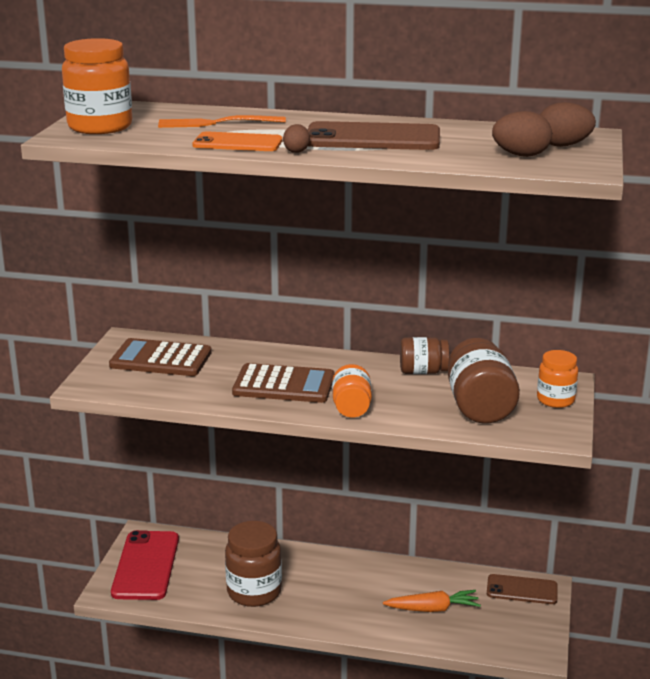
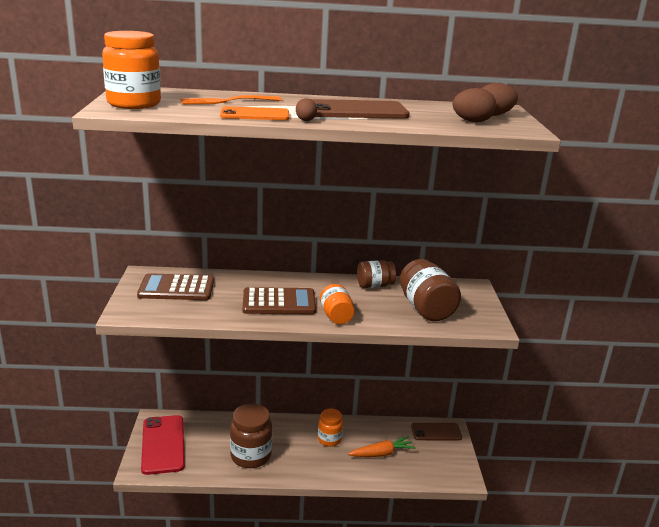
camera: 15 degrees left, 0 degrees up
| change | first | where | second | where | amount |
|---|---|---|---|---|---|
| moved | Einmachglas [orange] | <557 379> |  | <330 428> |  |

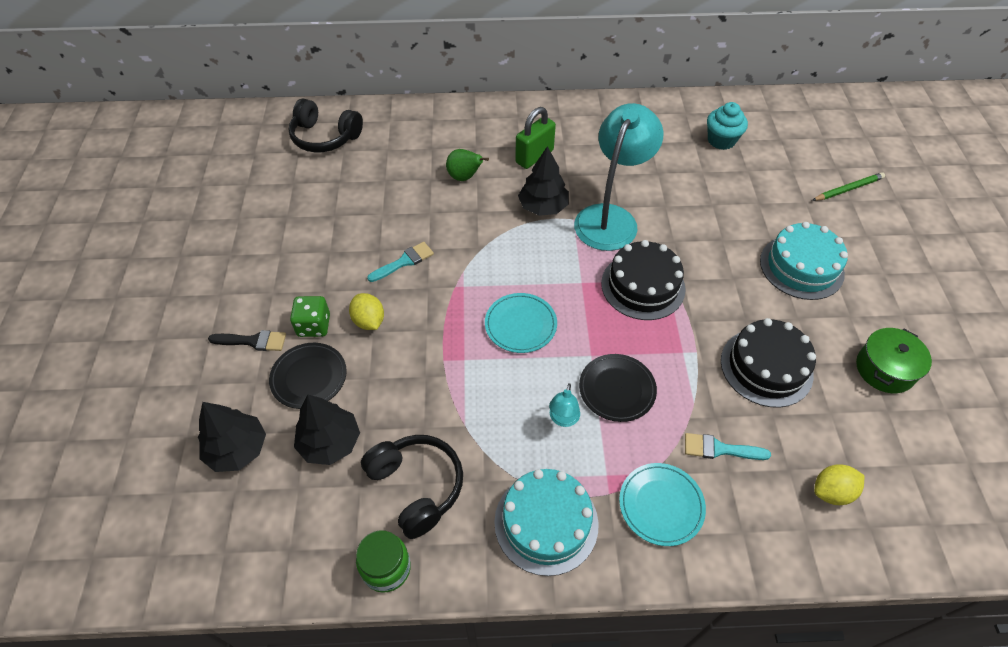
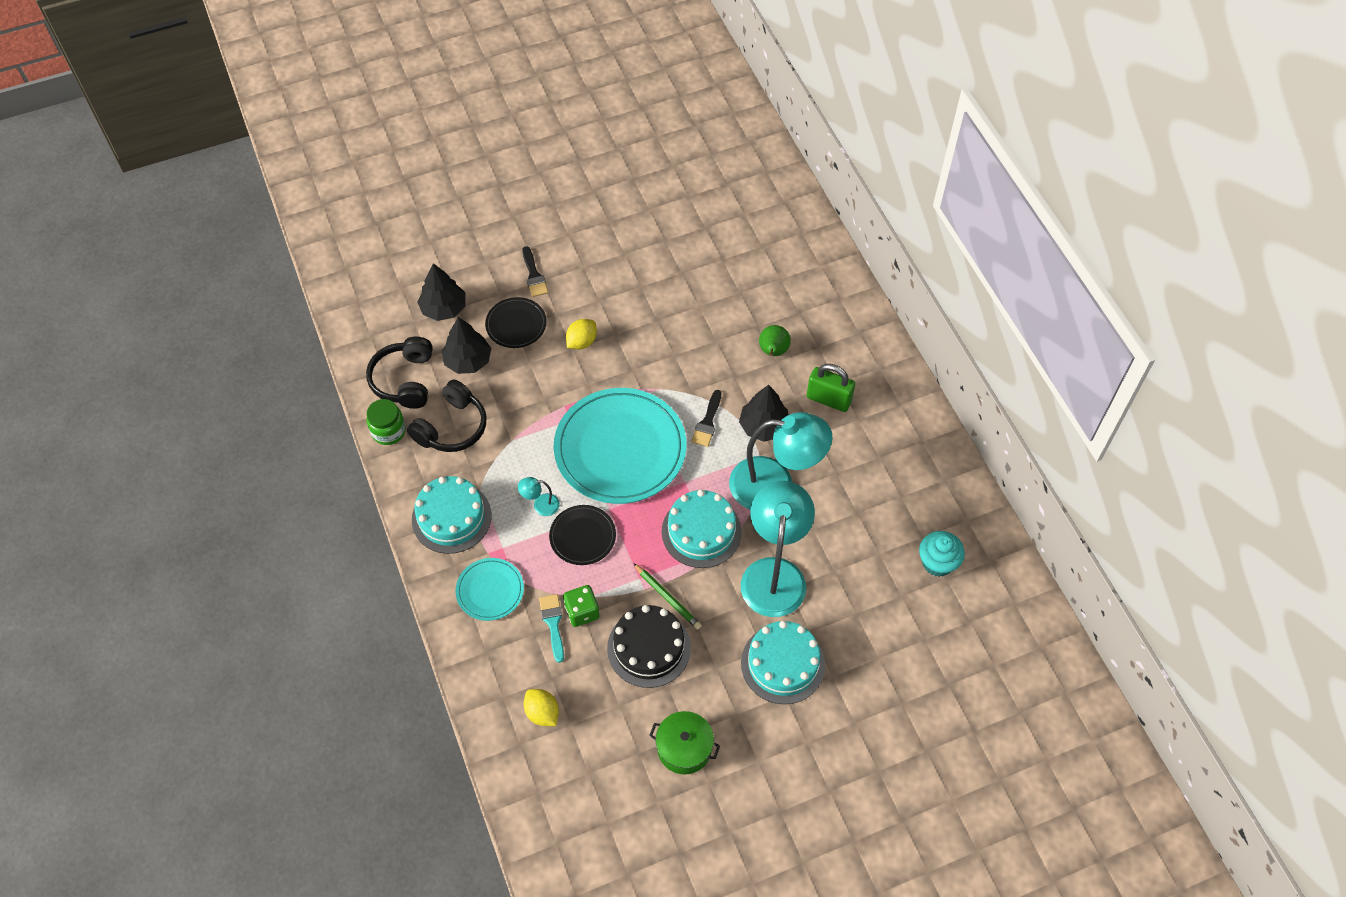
camera: 70 degrees right, 5 degrees up
| change | first | where | second | where | amount |
|---|---|---|---|---|---|
| removed | Pinsel [türkis] | <400 262> |  |  |  |
| added |  |  | Pinsel [schwarz] | <706 418> |  |
| added |  |  | Lampe [türkis] | <778 549> |  |
| moved | Kopfhörer [schwarz] | <326 126> |  | <399 372> |  |
| moved | Spielwürfel [grün] | <310 316> |  | <581 606> |  |
| moved | Bleistift [grün] | <848 186> |  | <667 596> |  |
| recoloured | Kuchen [schwarz] | <643 280> | Kuchen [türkis] | <702 529> |  |
| resized | Teller [türkis] | <521 323> |  | <620 446> | x2.06 |

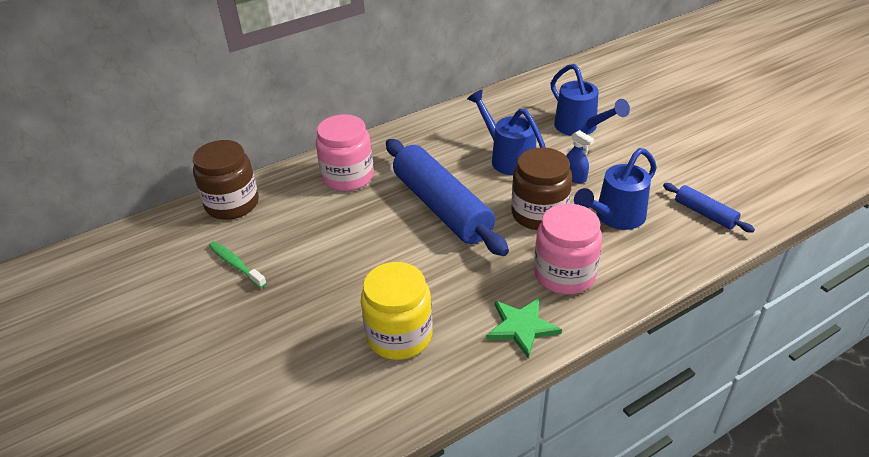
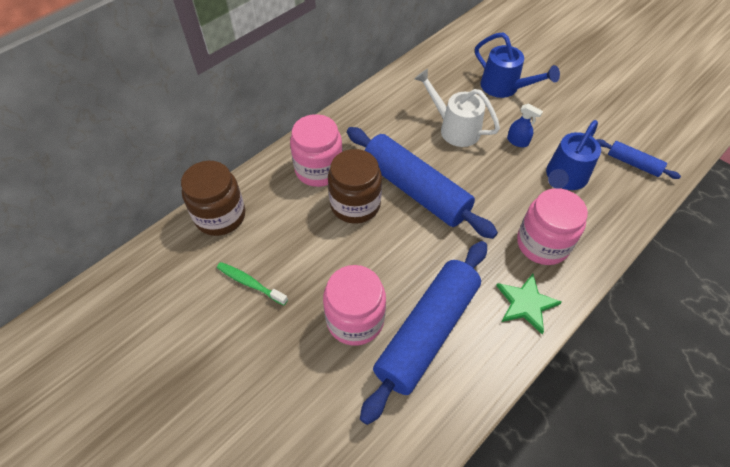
camera: 15 degrees left, 15 degrees up
| change | first | where | second | where | amount |
|---|---|---|---|---|---|
| added |  |  | Einmachglas [rosa] | <354 305> |  |
| moved | Einmachglas [braun] | <541 188> |  | <355 186> |  |
| replaced | Einmachglas [gelb] | <397 311> | Nudelholz [blau] | <423 333> |  |
| recoloured | Gießkanne [blau] | <506 132> | Gießkanne [weiß] | <457 108> |  |

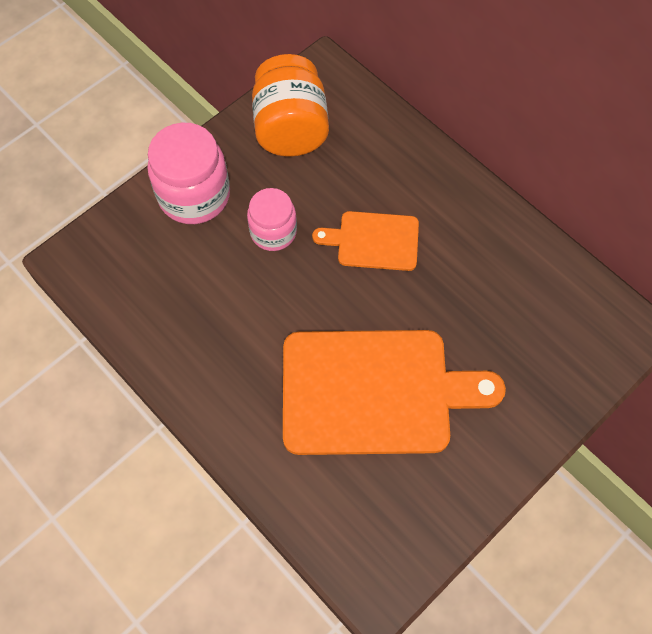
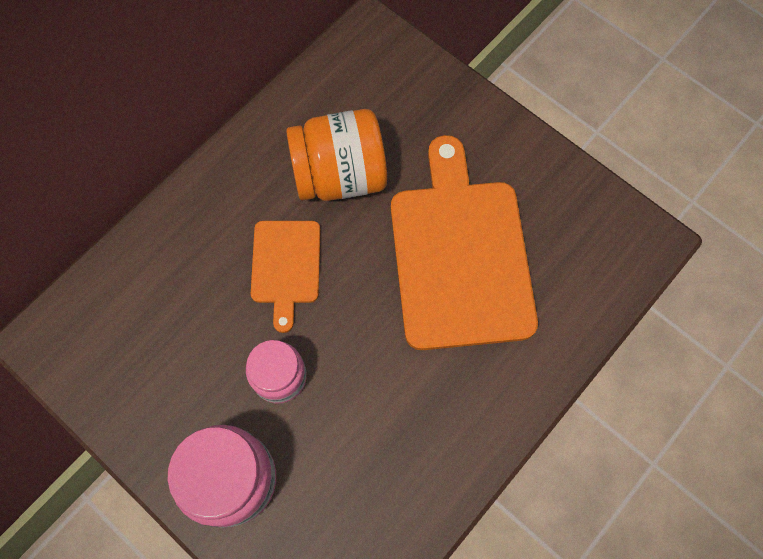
camera: 95 degrees left, 5 degrees up
| change | first | where | second | where | amount |
|---|---|---|---|---|---|
| moved | Einmachglas [orange] | <290 105> |  | <336 155> |  |

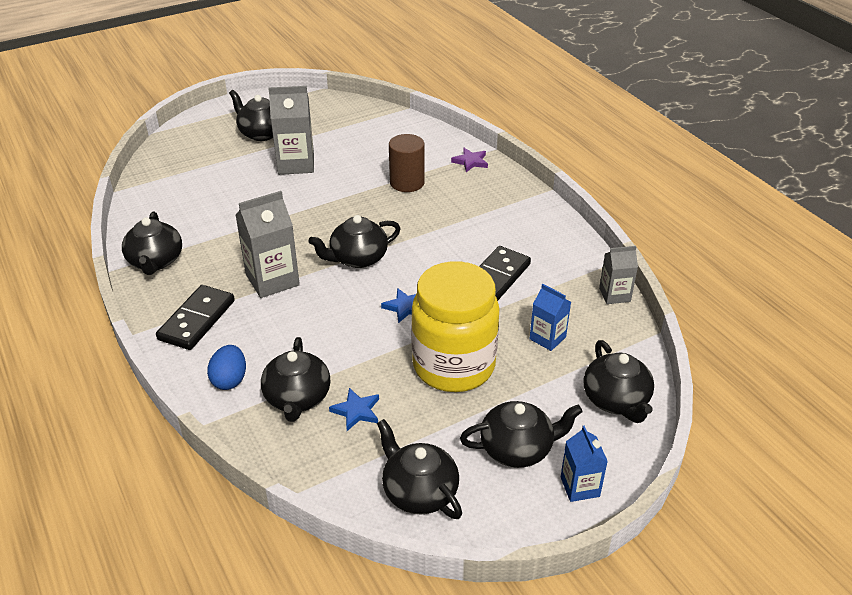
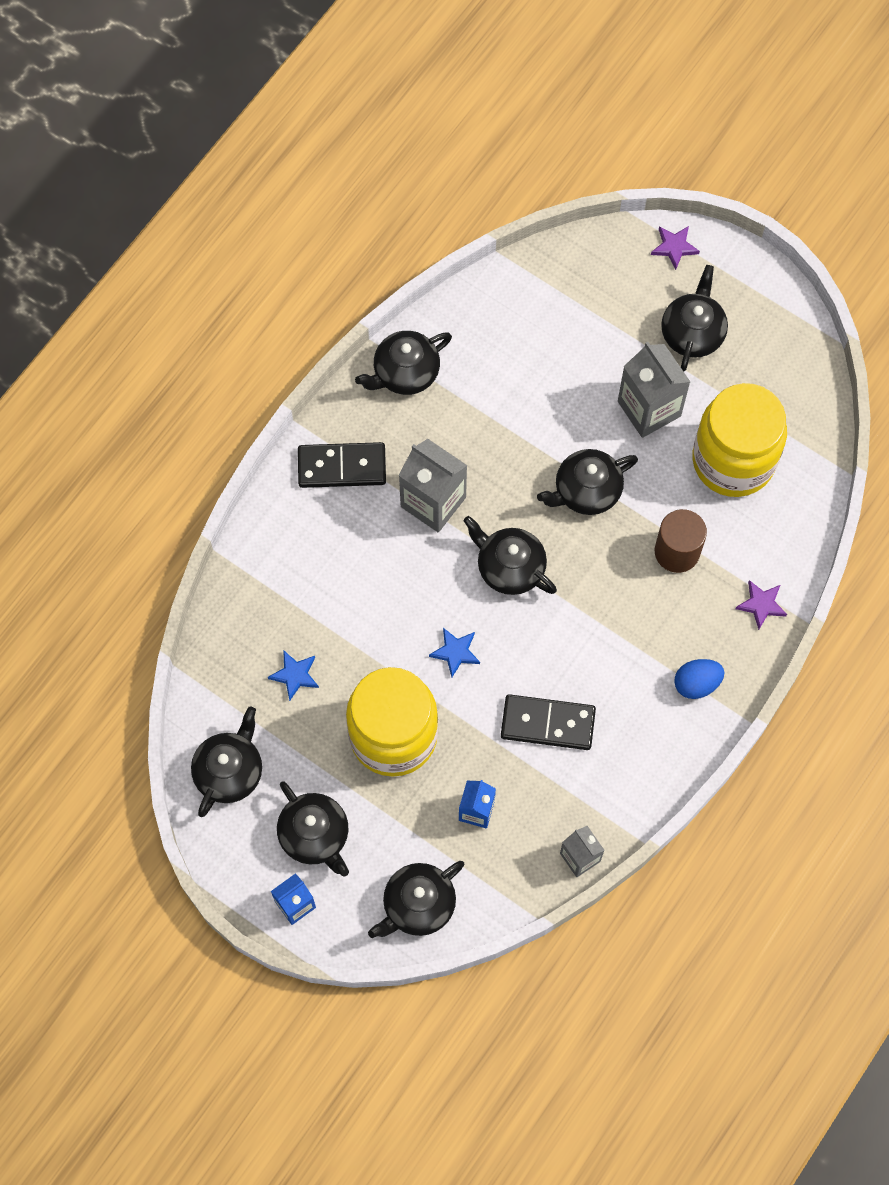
camera: 65 degrees right, 30 degrees up
| change | first | where | second | where | amount |
|---|---|---|---|---|---|
| added |  |  | Stern [lila] | <675 248> |  |
| added |  |  | Einmachglas [gelb] | <739 440> |  |
| moved | Ei [blau] | <226 367> |  | <699 679> |  |
| moved | Teekanne [schwarz] | <295 379> |  | <587 482> |  |

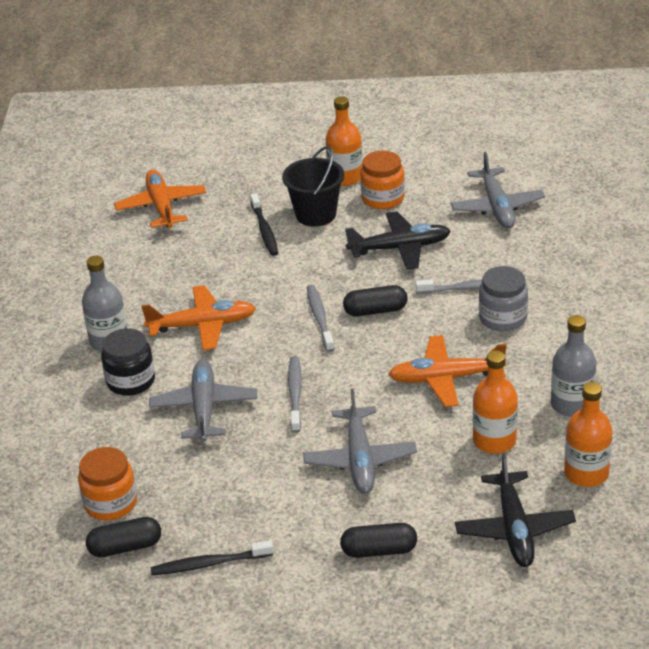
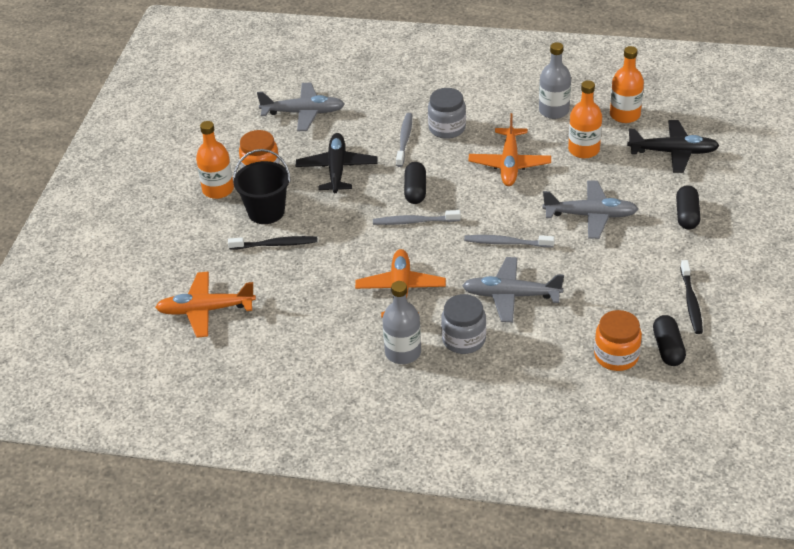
camera: 80 degrees left, 5 degrees up
| change | first | where | second | where | amount |
|---|---|---|---|---|---|
| recoloured | Einmachglas [schwarz] | <128 362> | Einmachglas [grau] | <463 324> |  |

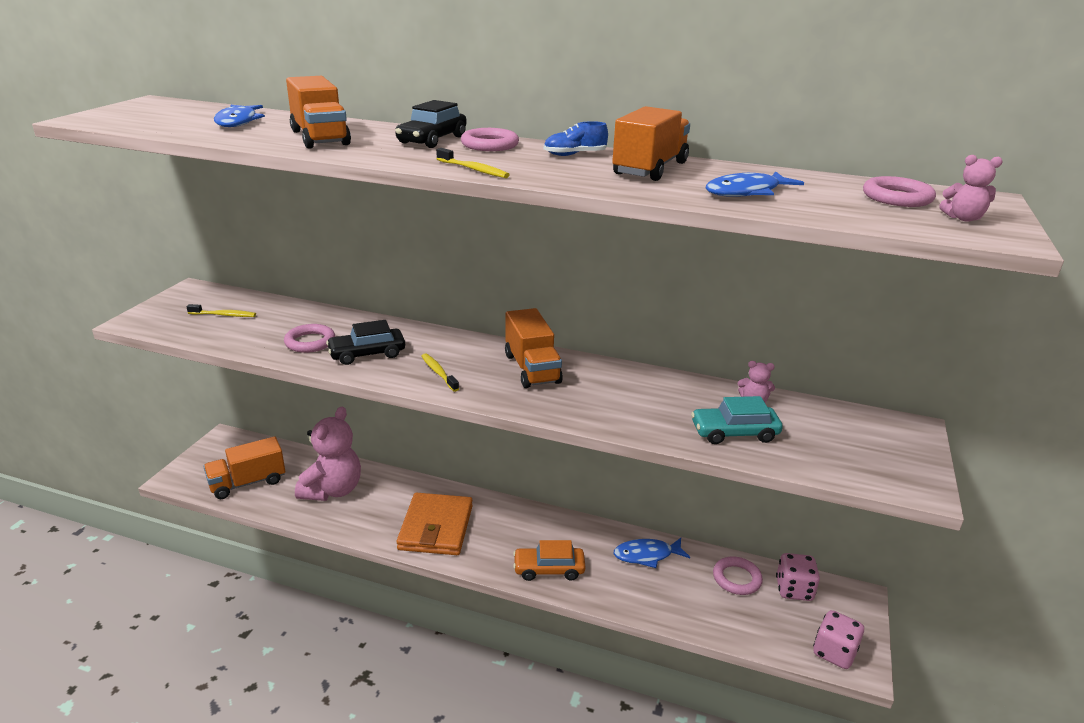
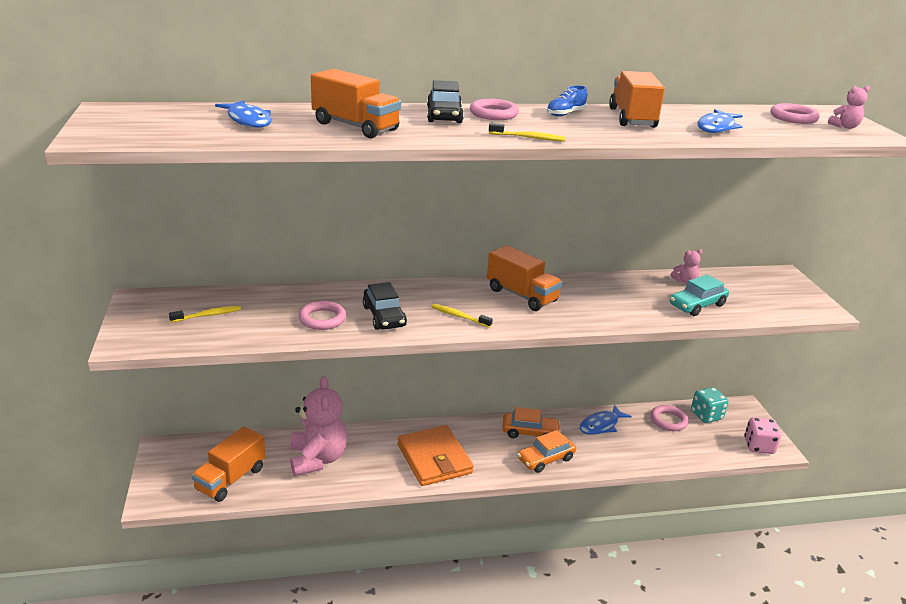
camera: 30 degrees left, 0 degrees up
| change | first | where | second | where | amount |
|---|---|---|---|---|---|
| added |  |  | Auto [orange] | <531 422> |  |
| recoloured | Spielwürfel [rosa] | <798 577> | Spielwürfel [türkis] | <709 405> |  |
| turned | Auto [schwarz] | <365 342> |  | <385 306> | 60 degrees counterclockwise |

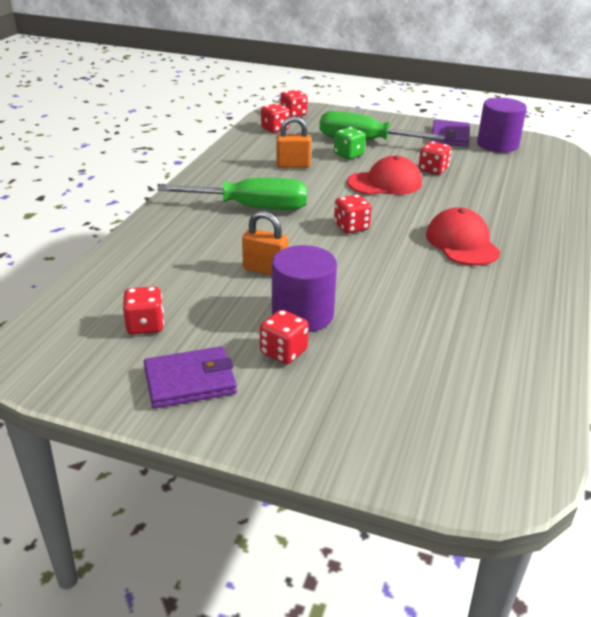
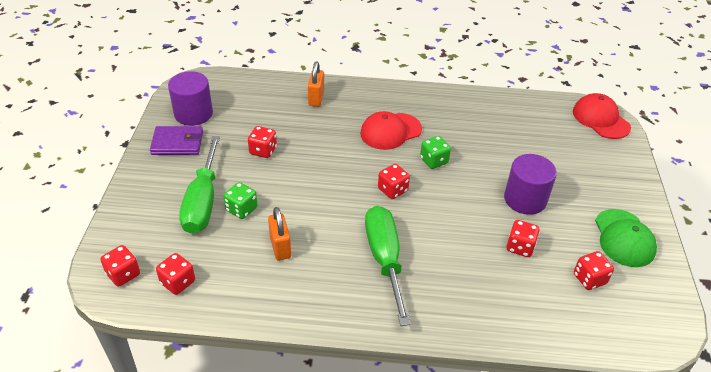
camera: 105 degrees left, 10 degrees up
| change | first | where | second | where | amount |
|---|---|---|---|---|---|
| added |  |  | Spielwürfel [grün] | <435 152> |  |
| moved | Vorhängeschloss [orange] | <265 243> |  | <316 84> |  |
| moved | Spielwürfel [rot] | <284 337> |  | <523 238> |  |
| moved | Kappe [rot] | <384 175> |  | <602 116> |  |
| replaced | Geldbörse [lila] | <190 377> | Kappe [grün] | <626 238> |  |

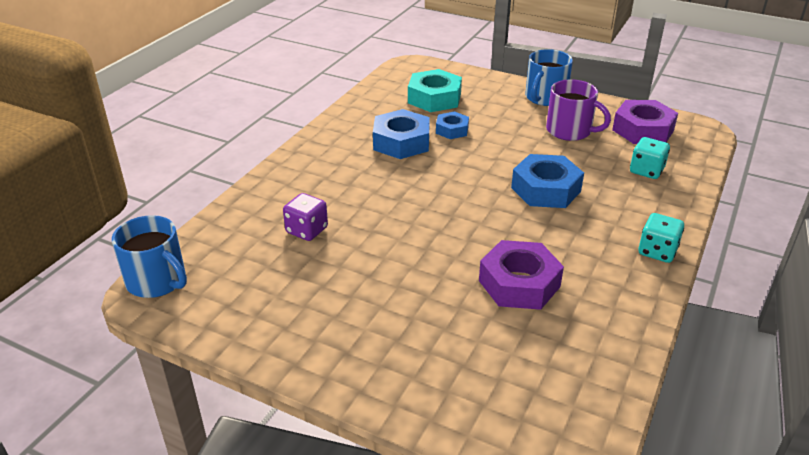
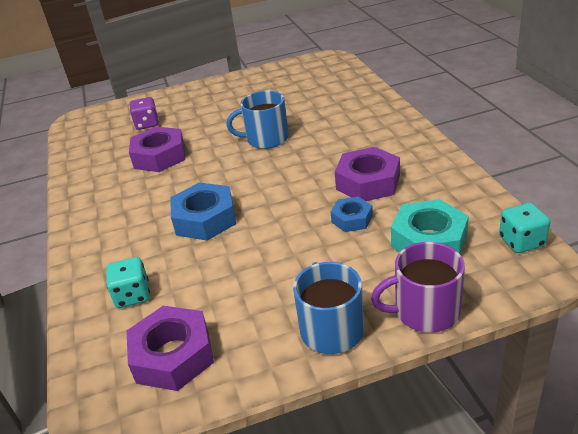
camera: 140 degrees right, 0 degrees up
| change | first | where | second | where | amount |
|---|---|---|---|---|---|
| moved | Tasse [blau] | <149 256> |  | <258 120> |  |
| moved | Spielwürfel [lila] | <305 217> |  | <144 113> |  |
| moved | Tasse [lila] | <578 110> |  | <418 287> |  |
| moved | Spielwürfel [türkis] | <661 238> |  | <524 228> |  |
| recoloured | Sechskantmutter [blau] | <401 134> | Sechskantmutter [lila] | <367 174> |  |

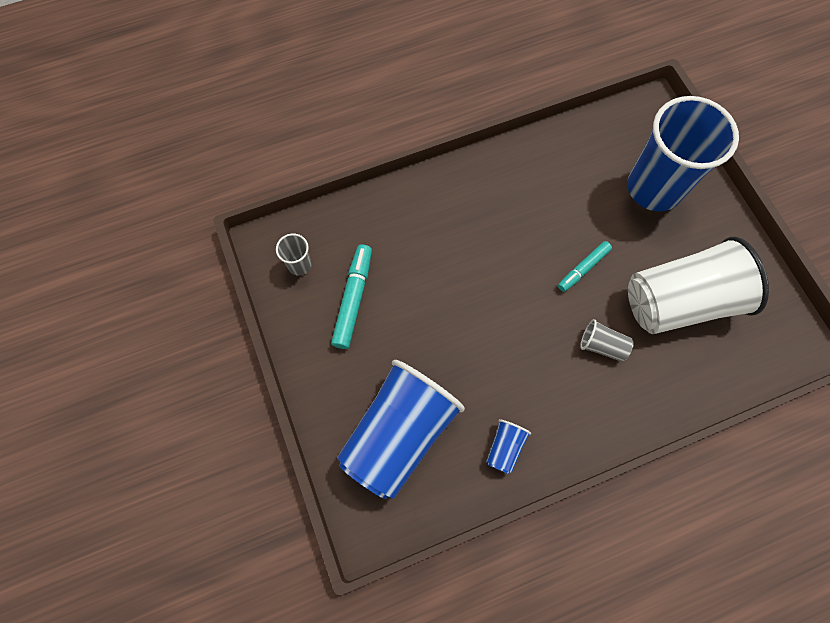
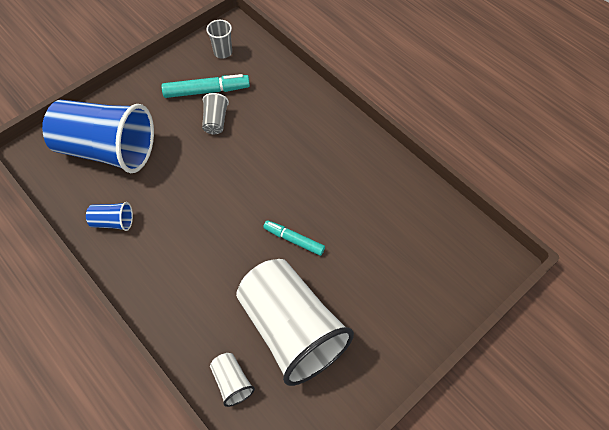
camera: 70 degrees right, 10 degrees down
| change | first | where | second | where | amount |
|---|---|---|---|---|---|
| removed | Becher [blau] | <683 154> |  |  |  |
| added |  |  | Becher [weiß] | <232 380> |  |
| moved | Becher [grau] | <607 340> |  | <215 113> |  |

